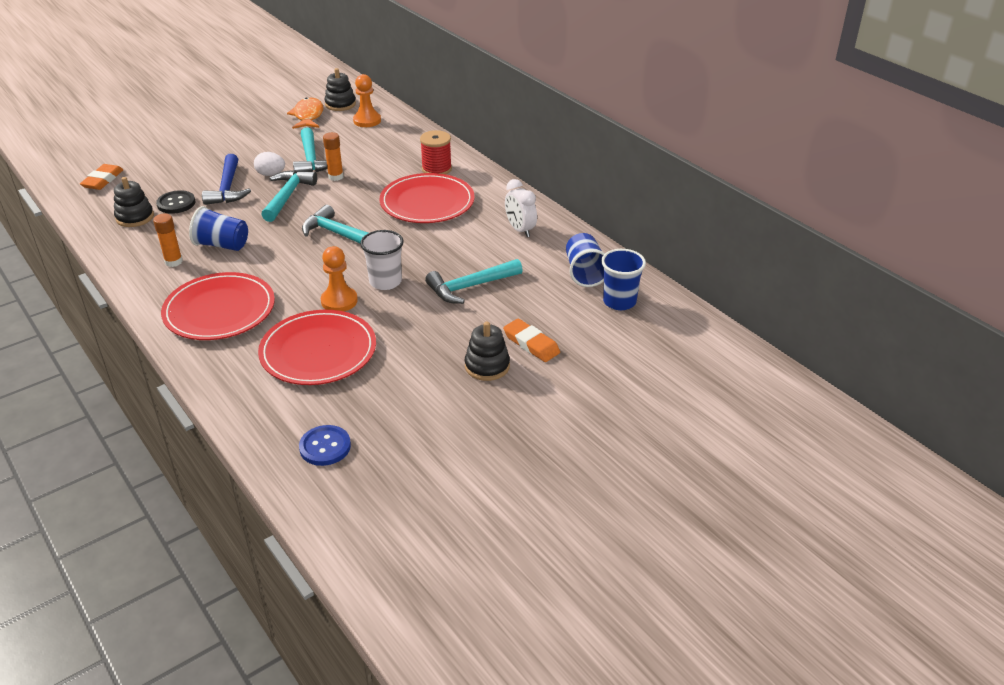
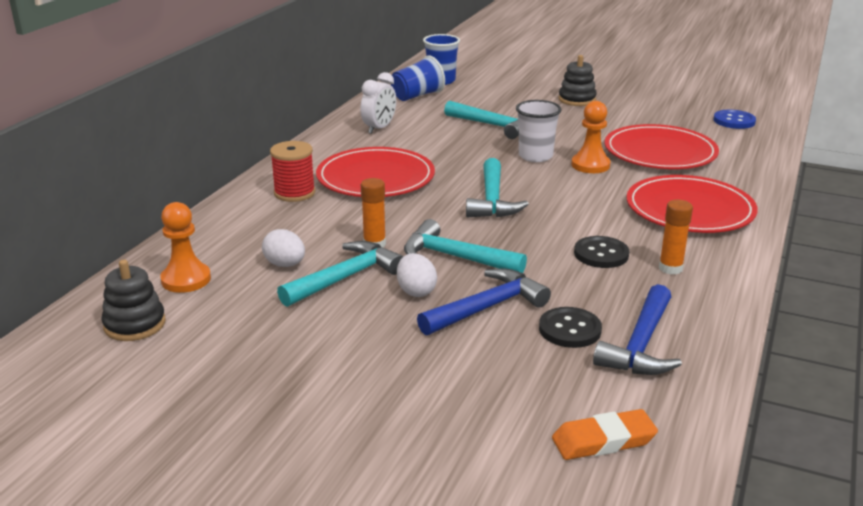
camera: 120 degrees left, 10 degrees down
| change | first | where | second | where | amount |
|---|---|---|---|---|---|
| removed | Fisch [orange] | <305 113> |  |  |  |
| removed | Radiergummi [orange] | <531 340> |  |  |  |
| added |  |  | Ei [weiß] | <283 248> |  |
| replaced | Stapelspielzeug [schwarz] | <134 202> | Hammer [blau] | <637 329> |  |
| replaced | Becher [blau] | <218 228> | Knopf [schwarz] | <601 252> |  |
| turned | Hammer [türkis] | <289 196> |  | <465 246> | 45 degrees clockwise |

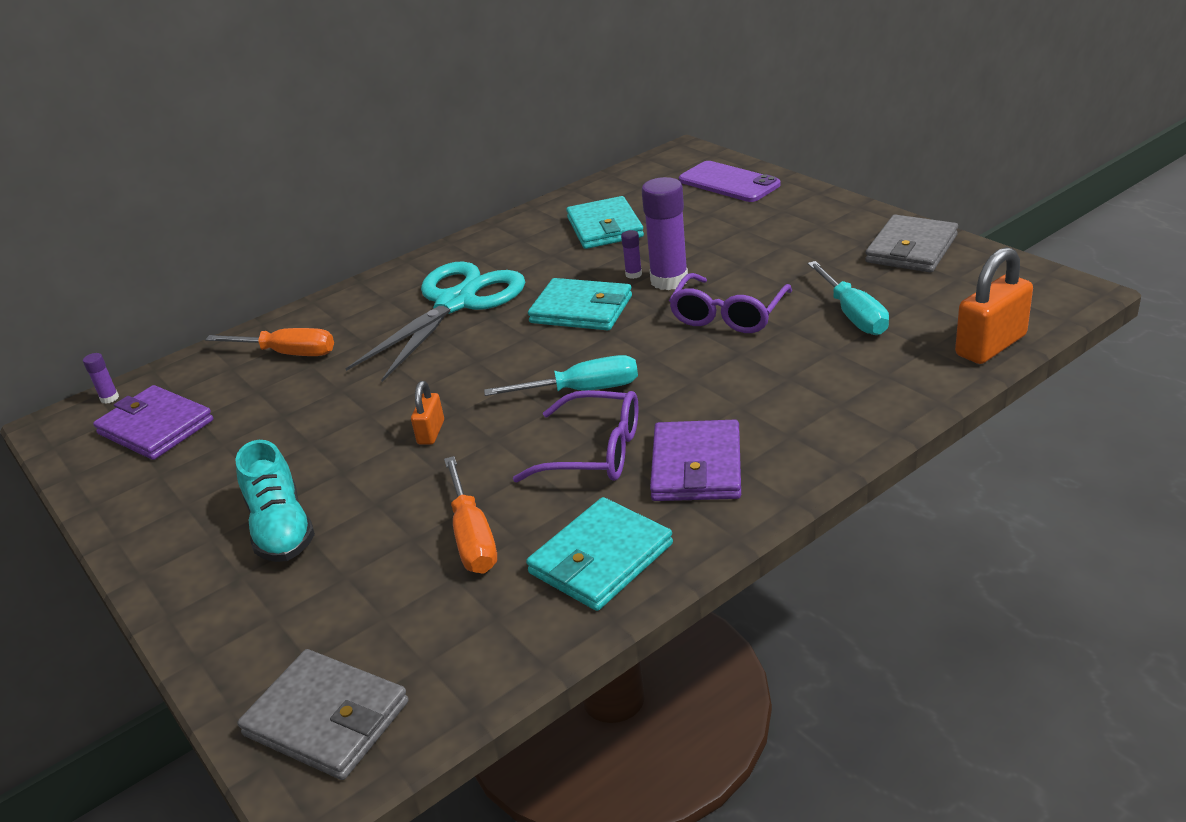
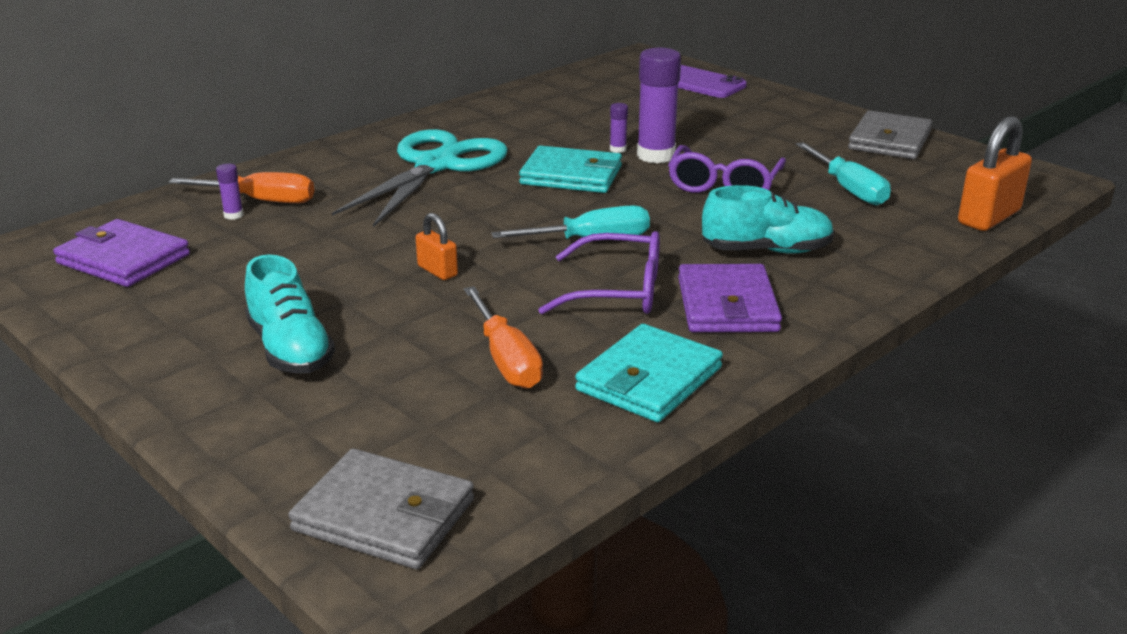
camera: 10 degrees left, 5 degrees down
| change | first | where | second | where | amount |
|---|---|---|---|---|---|
| removed | Geldbörse [türkis] | <605 222> |  |  |  |
| added |  |  | Schuh [türkis] | <768 219> |  |
| moved | Klebestift [lila] | <101 378> |  | <229 192> |  |
| turned | Vorhängeschloss [orange] | <427 413> |  | <437 246> | 45 degrees counterclockwise |

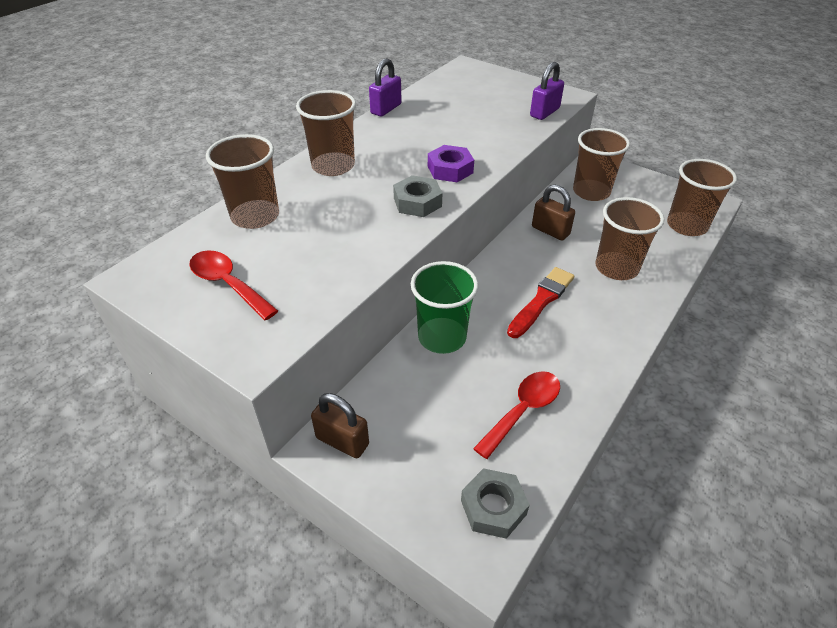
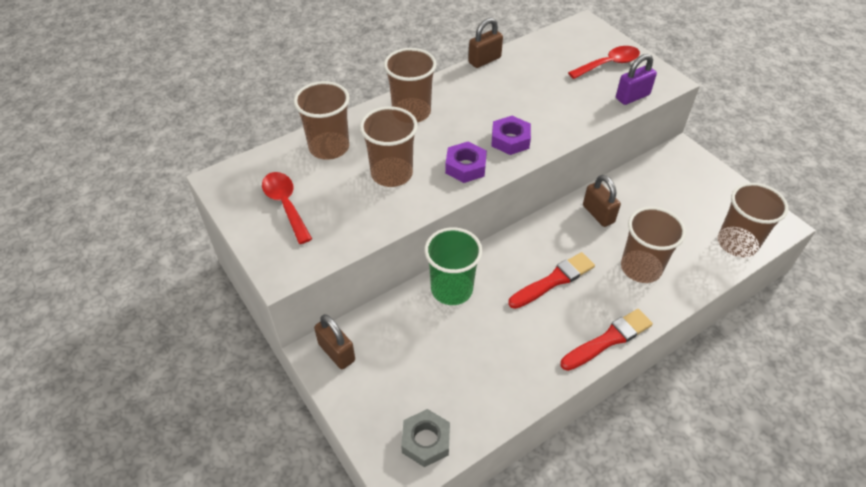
camera: 20 degrees right, 5 degrees up
| change | first | where | second | where | amount |
|---|---|---|---|---|---|
| added |  |  | Pinsel [rot] | <606 340> |  |
| moved | Löffel [rot] | <516 415> |  | <604 62> |  |
| moved | Becher [braun] | <601 164> |  | <389 146> |  |
| recoloured | Vorhängeschloss [lila] | <385 87> | Vorhängeschloss [braun] | <485 43> |  |
| recoloured | Sechskantmutter [grau] | <417 196> | Sechskantmutter [lila] | <466 162> |  |

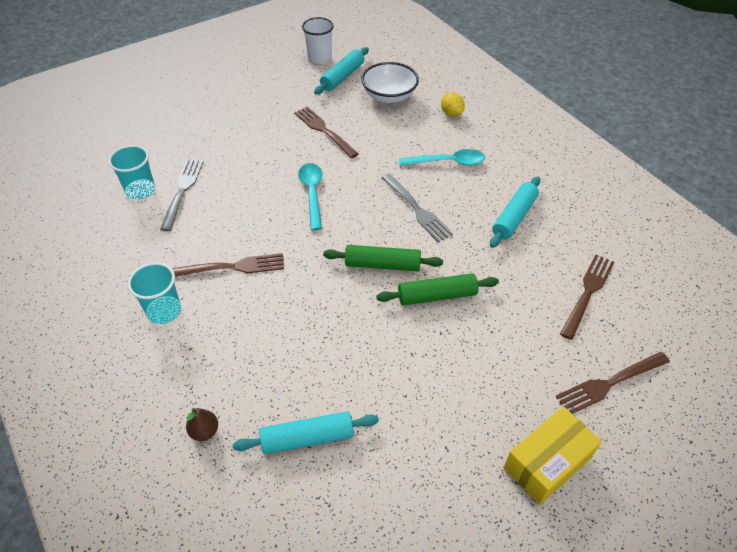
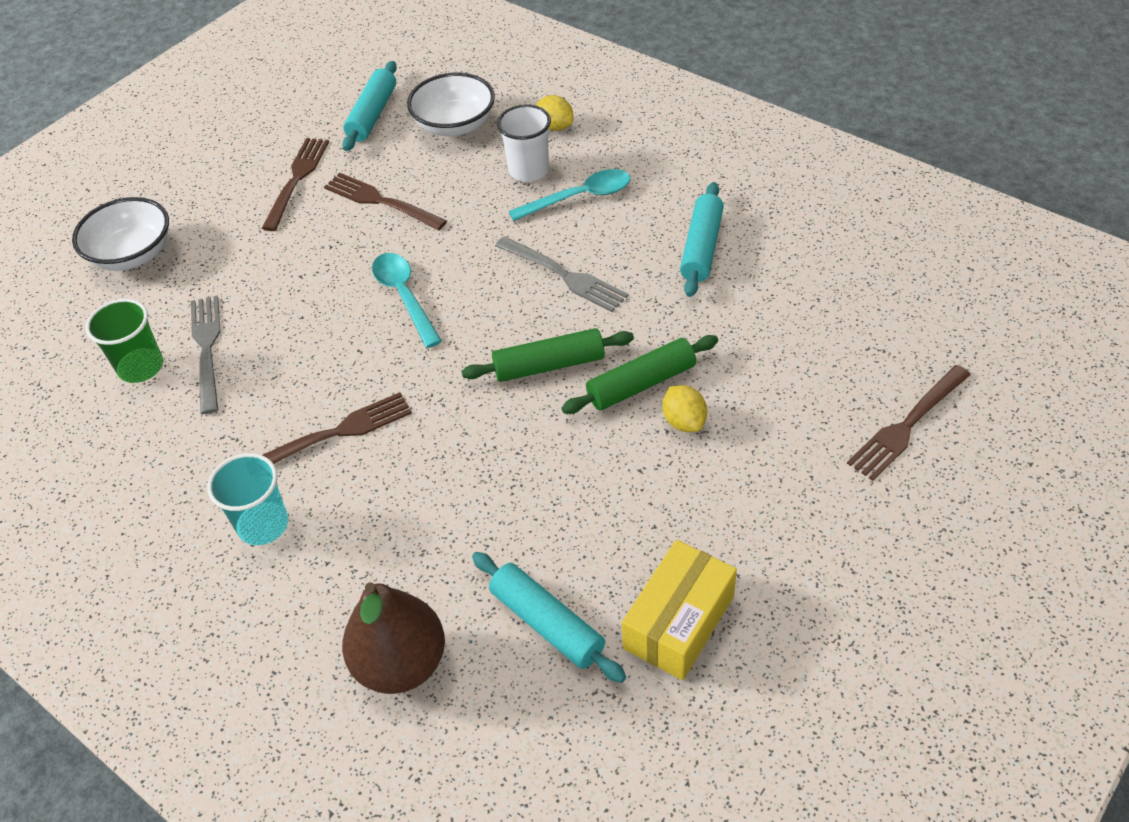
camera: 15 degrees left, 0 degrees up
| change | first | where | second | where | amount |
|---|---|---|---|---|---|
| added |  |  | Schüssel [weiß] | <120 234> |  |
| added |  |  | Zitrone [gelb] | <685 408> |  |
| moved | Becher [weiß] | <318 40> |  | <524 142> |  |
| moved | Schachtel [gelb] | <553 455> |  | <679 610> |  |
| moved | Gabel [braun] | <587 297> |  | <295 184> |  |
| recoloured | Becher [türkis] | <131 172> | Becher [grün] | <124 341> |  |
| turned | Nudelholz [türkis] | <306 432> |  | <549 617> | 75 degrees clockwise |
| resized | Birne [braun] | <202 424> |  | <393 638> | x2.18 |

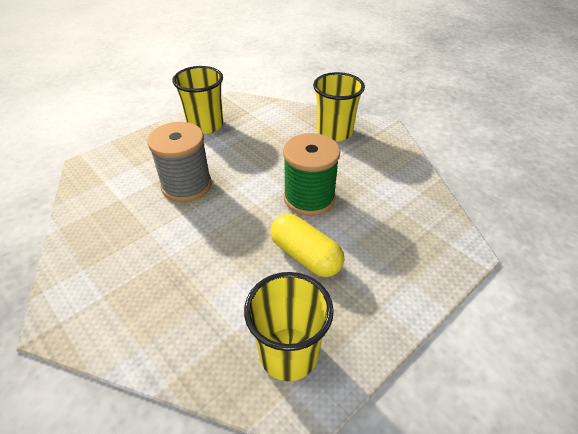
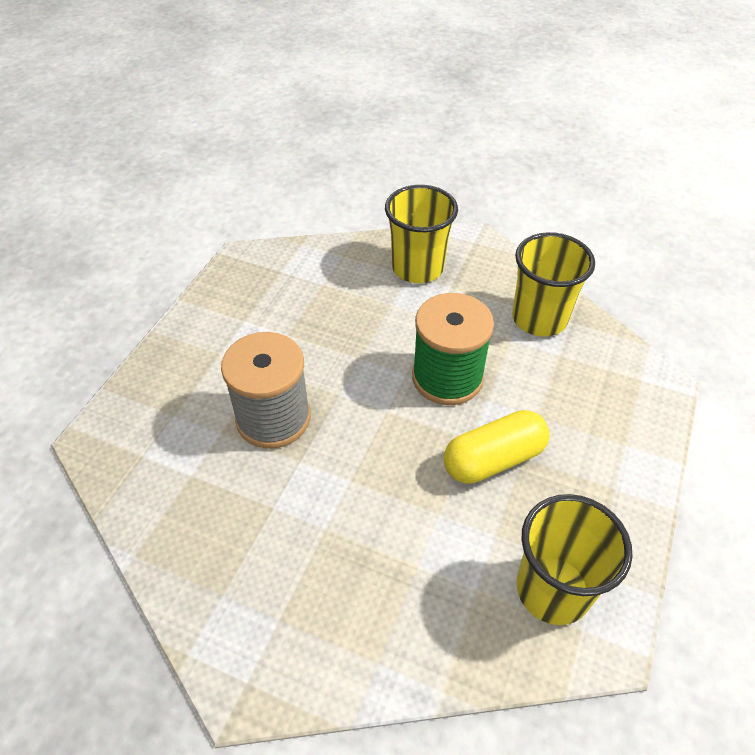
camera: 25 degrees left, 5 degrees up
| change | first | where | second | where | amount |
|---|---|---|---|---|---|
| moved | Becher [gelb] | <197 100> |  | <553 284> |  |
| turned | Kapsel [gelb] | <307 245> |  | <497 447> | 45 degrees counterclockwise |

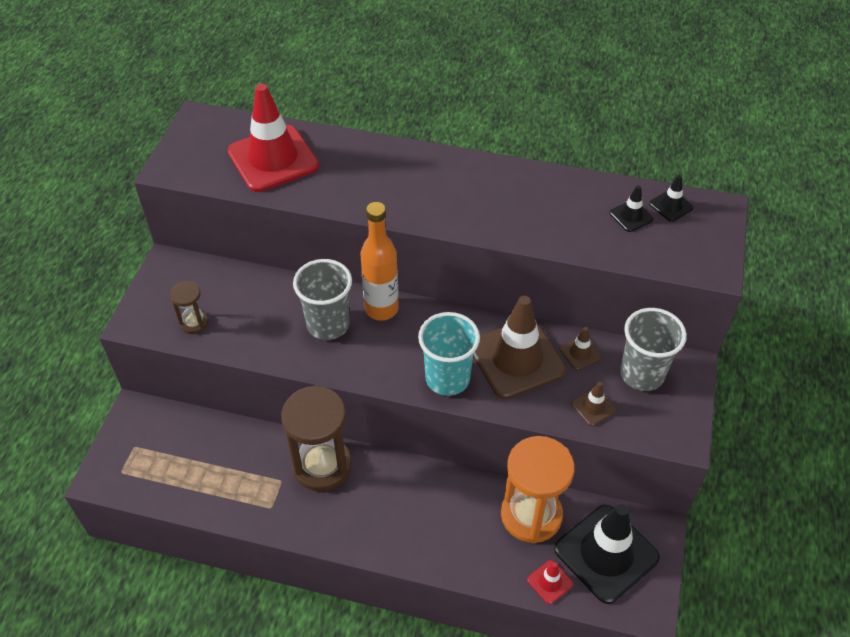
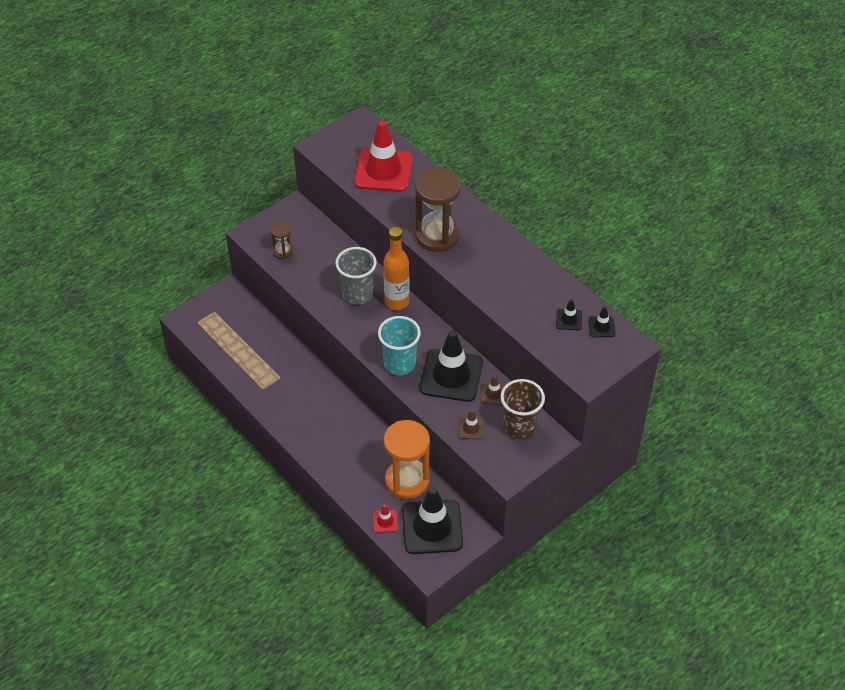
camera: 35 degrees right, 0 degrees up
| change | first | where | second | where | amount |
|---|---|---|---|---|---|
| moved | Sanduhr [braun] | <316 438> |  | <438 210> |  |
| recoloured | Leitkegel [braun] | <519 347> | Leitkegel [schwarz] | <451 366> |  |
| recoloured | Becher [grau] | <653 349> | Becher [braun] | <522 409> |  |

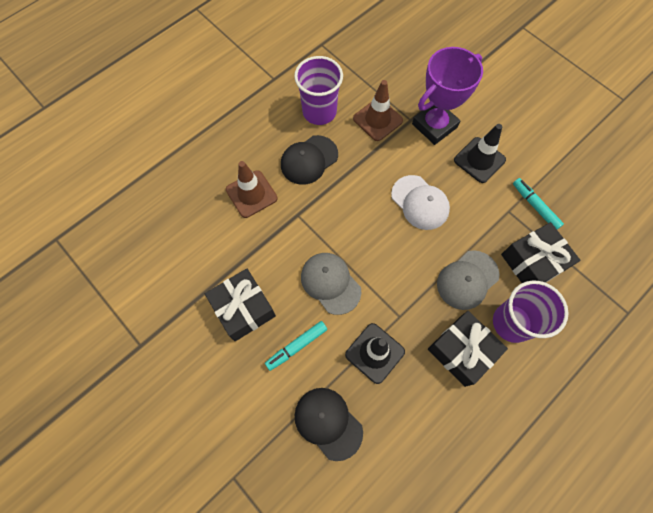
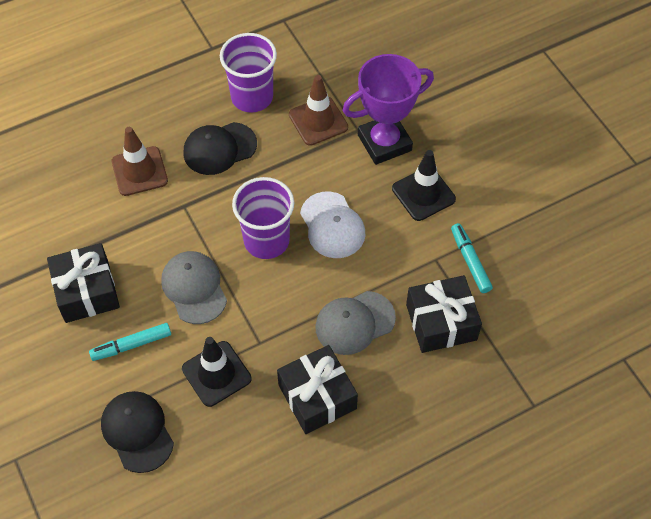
camera: 15 degrees right, 10 degrees down
| change | first | where | second | where | amount |
|---|---|---|---|---|---|
| moved | Becher [lila] | <530 312> |  | <263 218> |  |

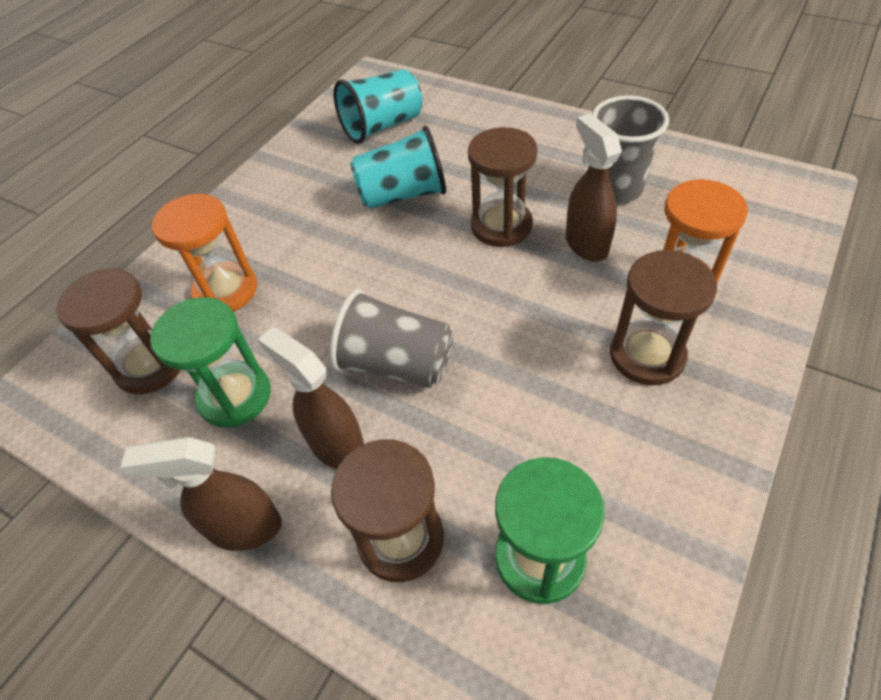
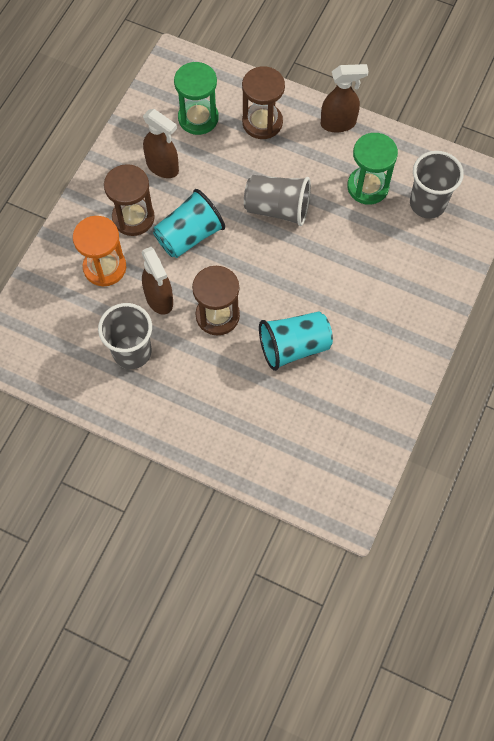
camera: 170 degrees right, 15 degrees up
| change | first | where | second | where | amount |
|---|---|---|---|---|---|
| removed | Sanduhr [orange] | <204 252> |  |  |  |
| moved | Sprühflasche [braun] | <311 398> |  | <161 143> |  |
| moved | Becher [türkis] | <378 106> |  | <189 223> |  |
| replaced | Sanduhr [braun] | <118 331> | Becher [grau] | <437 185> |  |

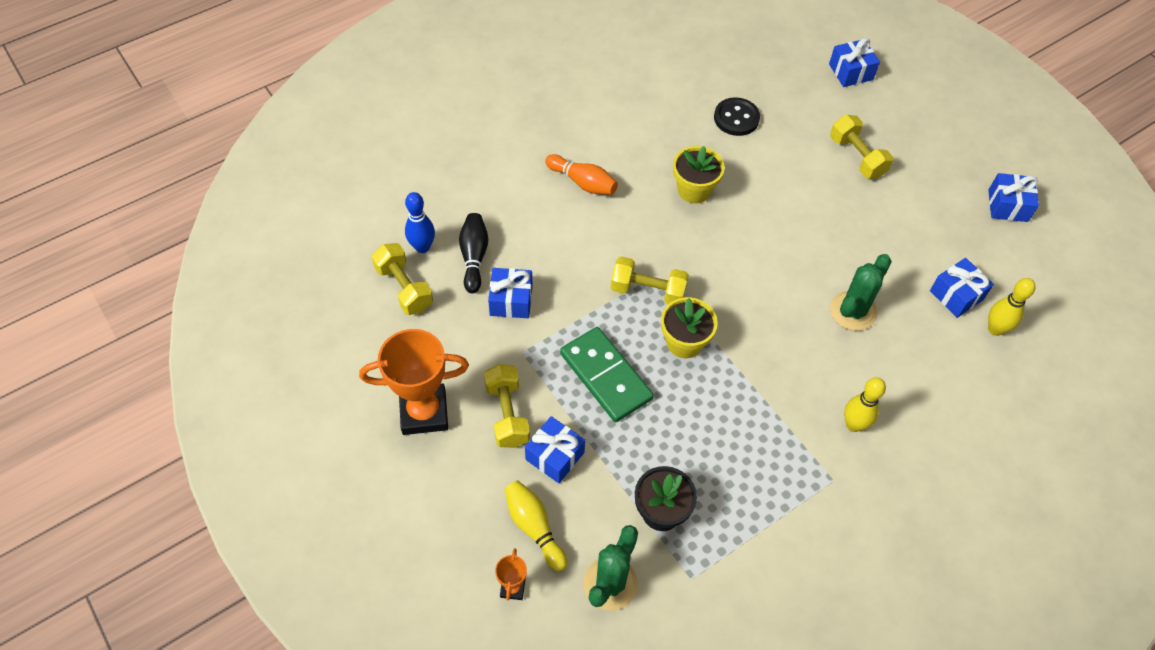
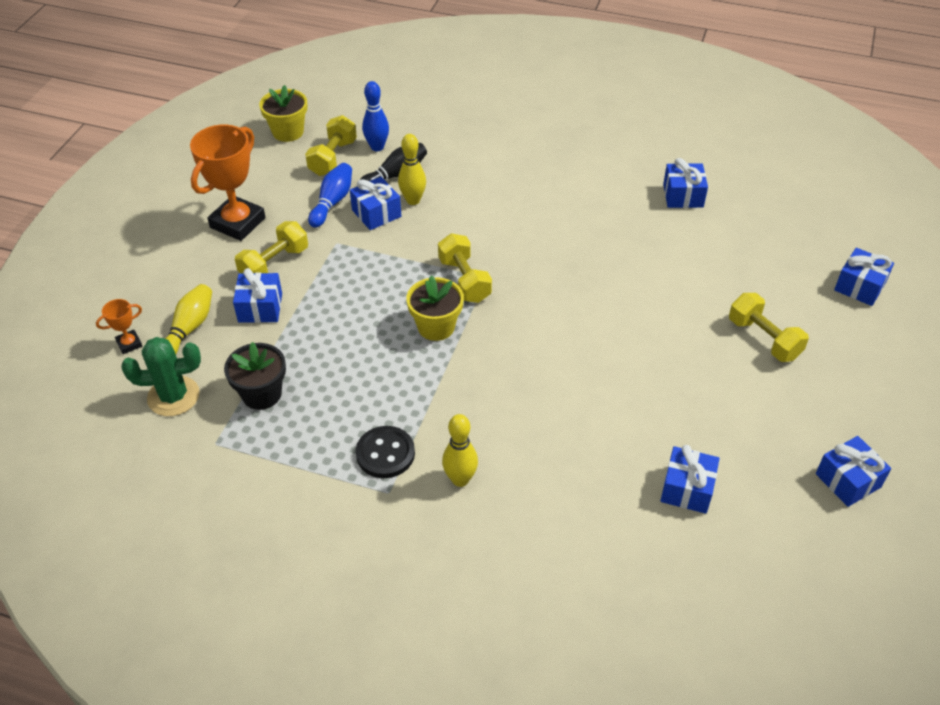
camera: 55 degrees right, 10 degrees down
| change | first | where | second | where | amount |
|---|---|---|---|---|---|
| removed | Bowlingkegel [orange] | <581 174> |  |  |  |
| removed | Dominostein [grün] | <607 374> |  |  |  |
| removed | Kaktus [grün] | <861 292> |  |  |  |
| added |  |  | Bowlingkegel [blau] | <330 195> |  |
| added |  |  | Geschenk [blau] | <685 183> |  |
| moved | Blumentopf [gelb] | <699 174> |  | <283 113> |  |
| moved | Knopf [schwarz] | <737 116> |  | <385 452> |  |
| moved | Bowlingkegel [gelb] | <1012 307> |  | <412 169> |  |
| turned | Pokal [orange] | <414 382> |  | <228 182> | 75 degrees clockwise |
| turned | Hantel [gelb] | <861 147> |  | <769 327> | 60 degrees counterclockwise |

